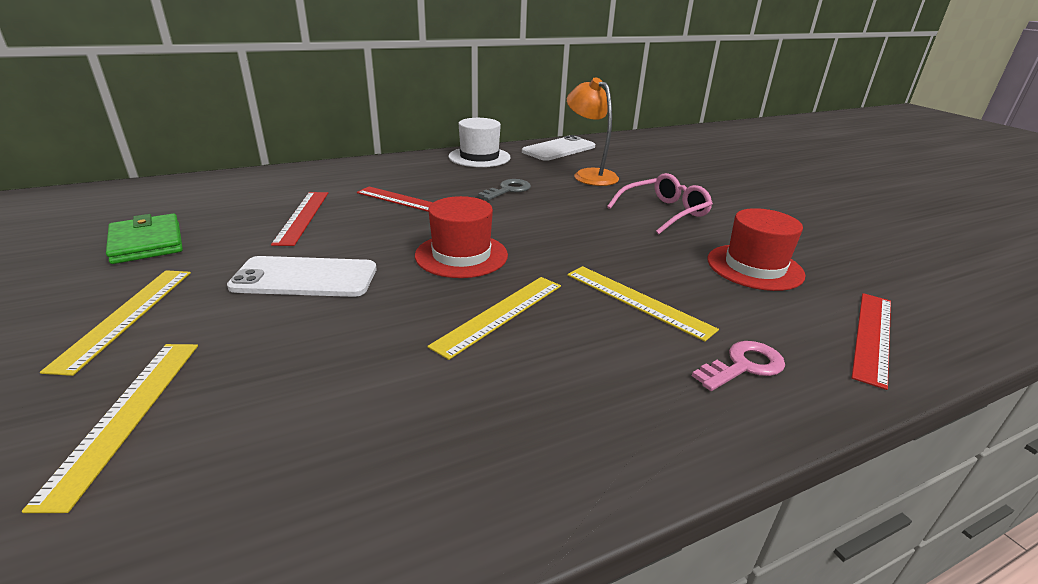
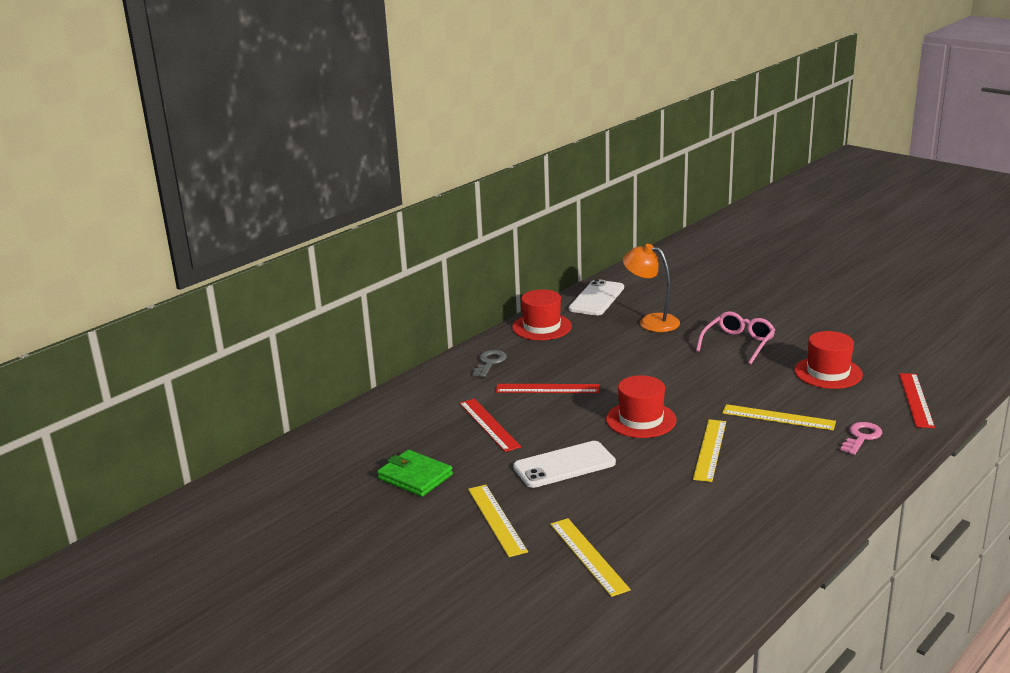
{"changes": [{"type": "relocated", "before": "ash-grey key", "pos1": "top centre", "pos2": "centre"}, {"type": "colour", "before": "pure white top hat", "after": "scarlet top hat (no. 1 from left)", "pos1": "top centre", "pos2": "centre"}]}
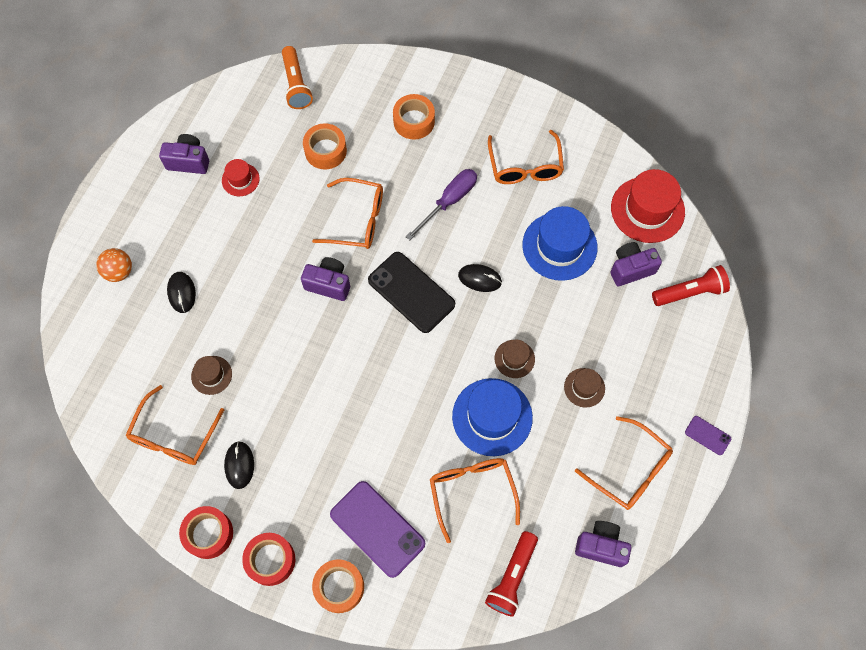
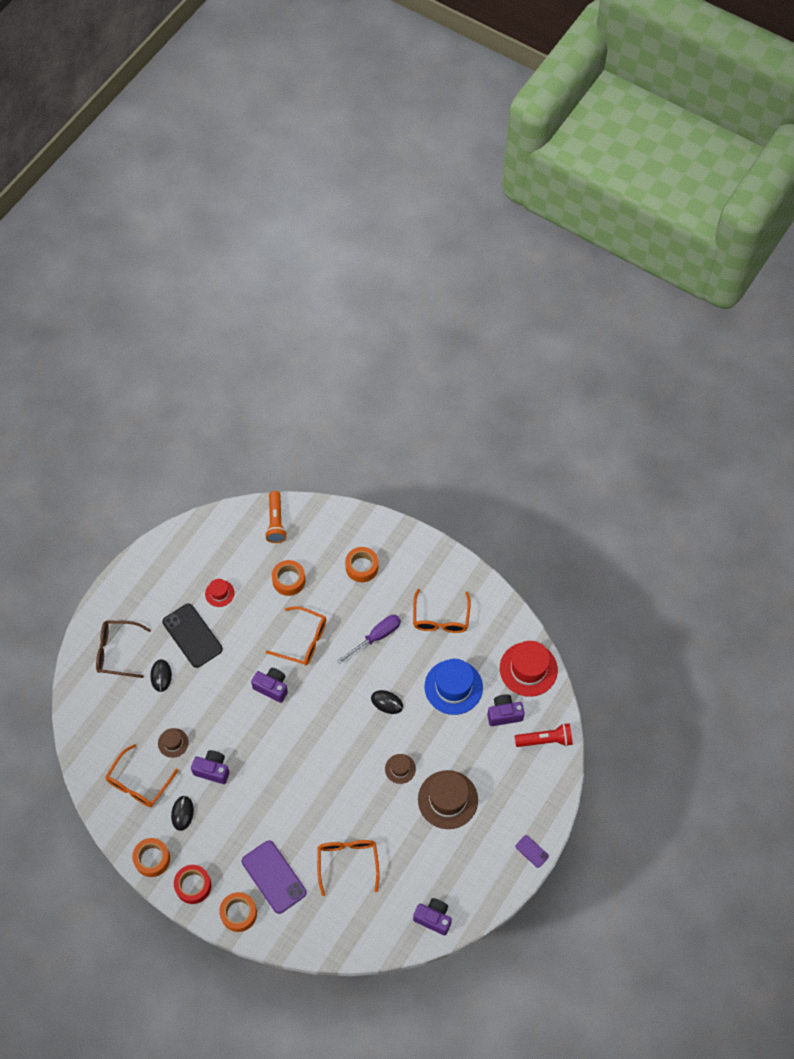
{"changes": [{"type": "missing", "before": "cobalt top hat (no. 1 from left)", "pos1": "centre"}, {"type": "missing", "before": "scarlet flashlight (no. 1 from left)", "pos1": "bottom centre"}, {"type": "missing", "before": "bright orange eyeglasses (no. 5 from left)", "pos1": "bottom right"}, {"type": "relocated", "before": "royal purple photo camera (no. 1 from left)", "pos1": "top left", "pos2": "bottom left"}, {"type": "relocated", "before": "jet-black smartphone", "pos1": "centre", "pos2": "middle left"}, {"type": "exchanged", "before": "bright orange ball", "after": "brown eyeglasses", "pos1": "middle left", "pos2": "middle left"}, {"type": "colour", "before": "scarlet tape (no. 1 from left)", "after": "bright orange tape (no. 1 from left)", "pos1": "bottom left", "pos2": "bottom left"}, {"type": "size", "before": "brown top hat (no. 3 from left)", "pos1": "middle right", "pos2": "bottom centre", "scale": 1.94}]}
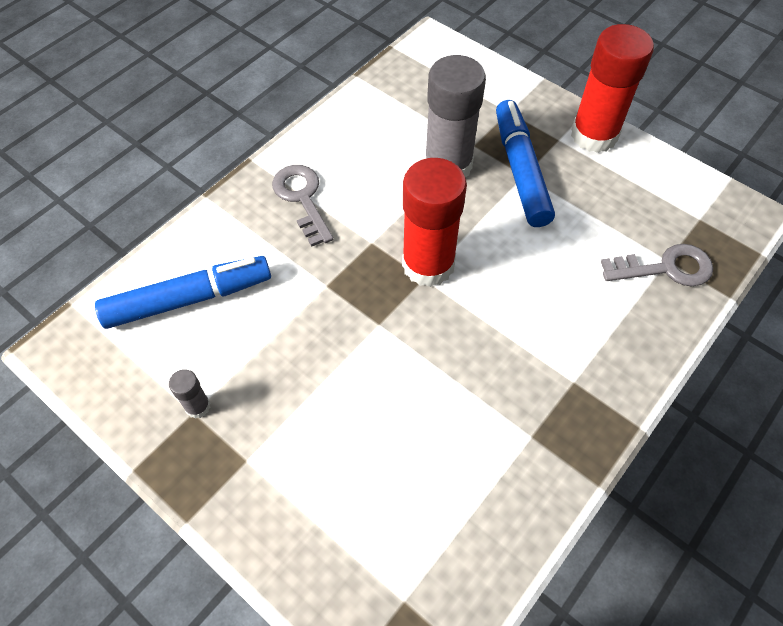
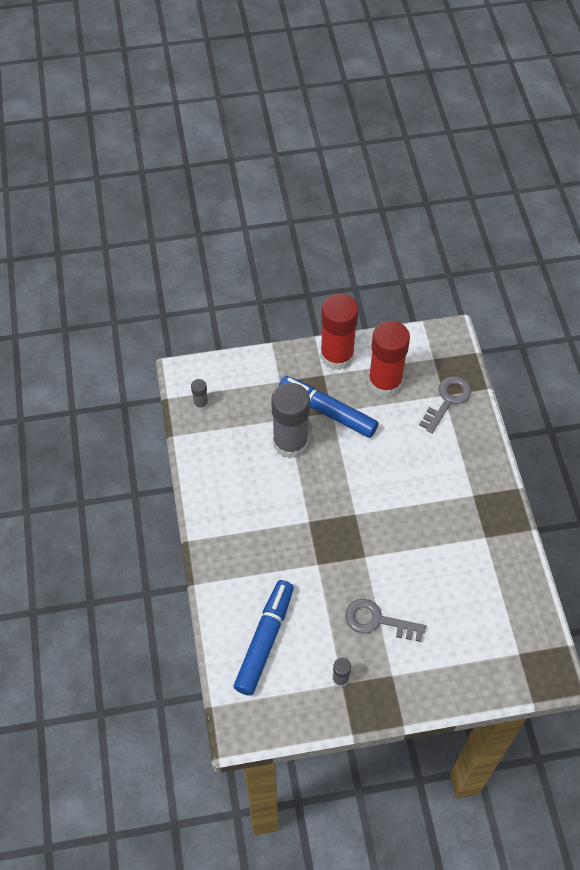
{"changes": [{"type": "appeared", "after": "ash-grey glue (no. 1 from left)", "pos2": "centre"}, {"type": "relocated", "before": "ash-grey key (no. 1 from left)", "pos1": "top centre", "pos2": "bottom centre"}, {"type": "relocated", "before": "scarlet glue (no. 1 from left in the first image)", "after": "scarlet glue (no. 2 from left)", "pos1": "centre", "pos2": "middle right"}]}
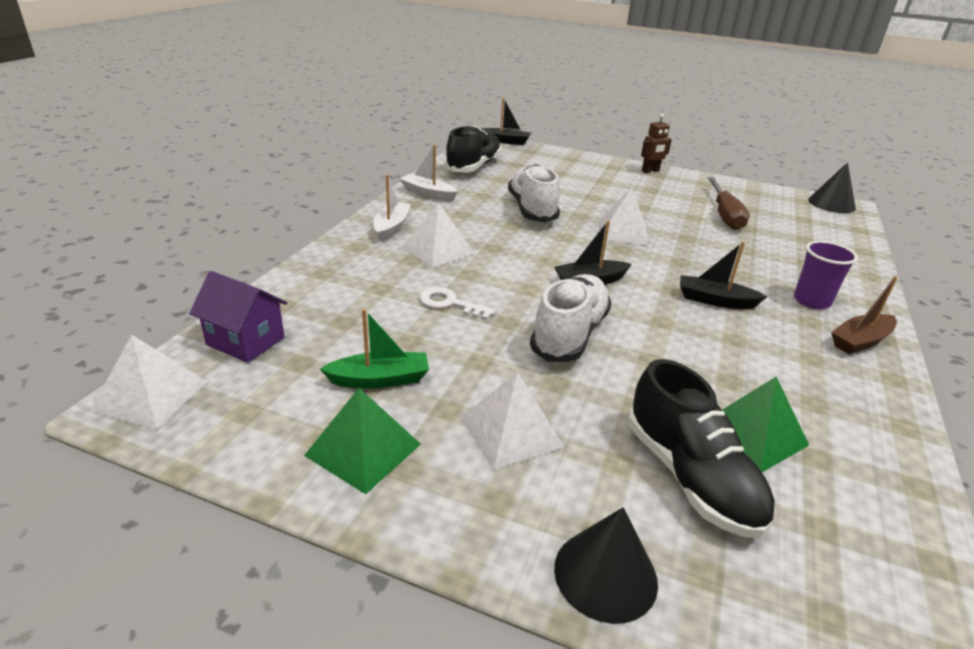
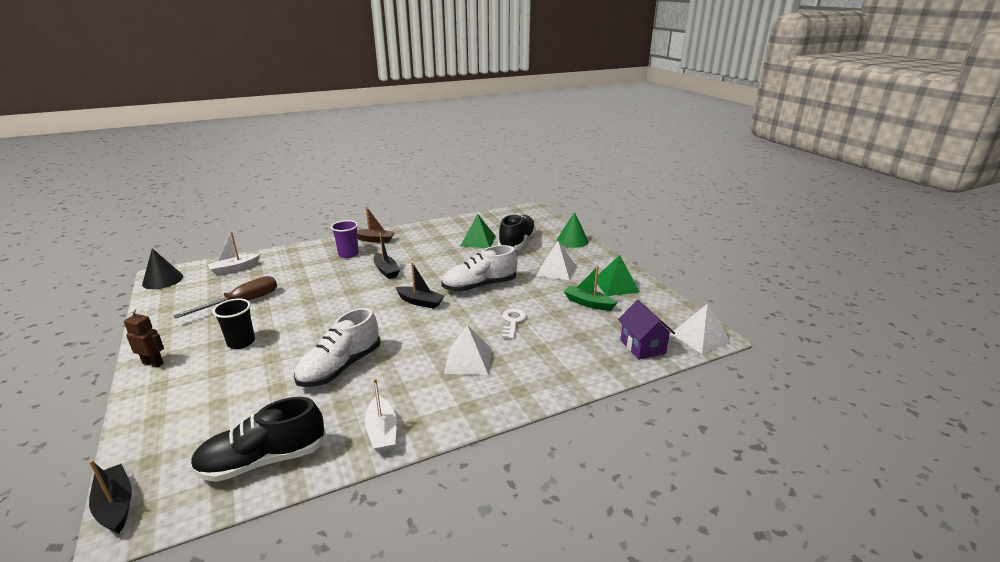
{"changes": [{"type": "missing", "before": "pure white pyramid (no. 4 from left)", "pos1": "centre"}, {"type": "appeared", "after": "jet-black beaker", "pos2": "middle left"}, {"type": "relocated", "before": "pure white toy boat (no. 1 from left)", "pos1": "top centre", "pos2": "middle left"}, {"type": "colour", "before": "jet-black solid cone (no. 1 from left)", "after": "leaf-green solid cone", "pos1": "bottom centre", "pos2": "centre"}, {"type": "spun", "before": "pure white key", "pos1": "centre", "pos2": "centre", "turn": -150}]}
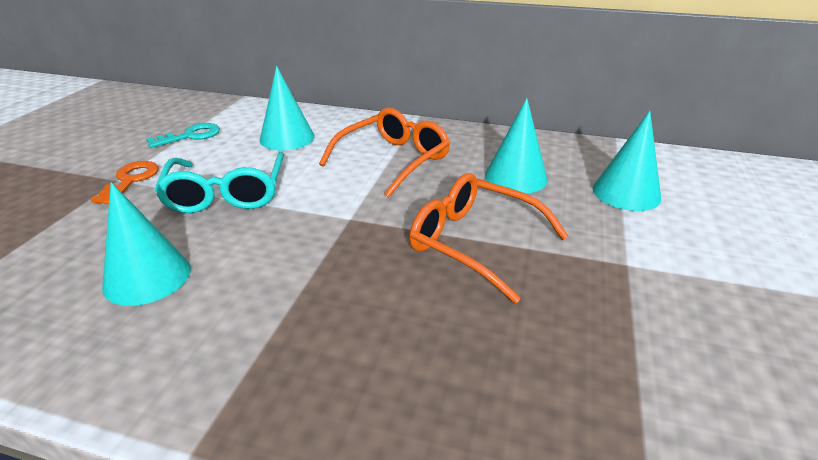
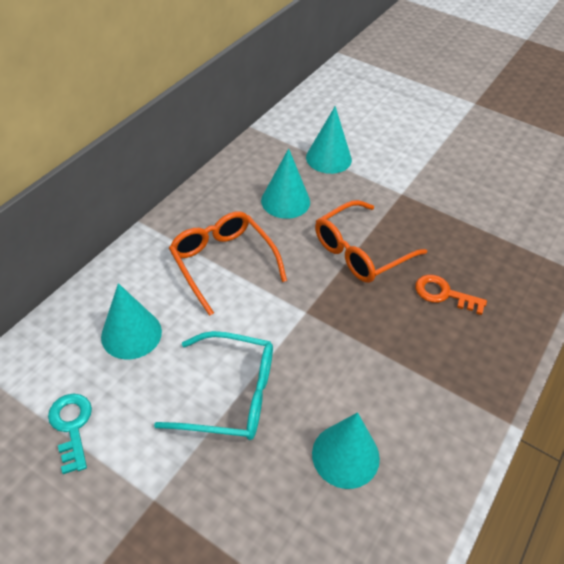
{"changes": [{"type": "relocated", "before": "bright orange key", "pos1": "middle left", "pos2": "middle right"}]}
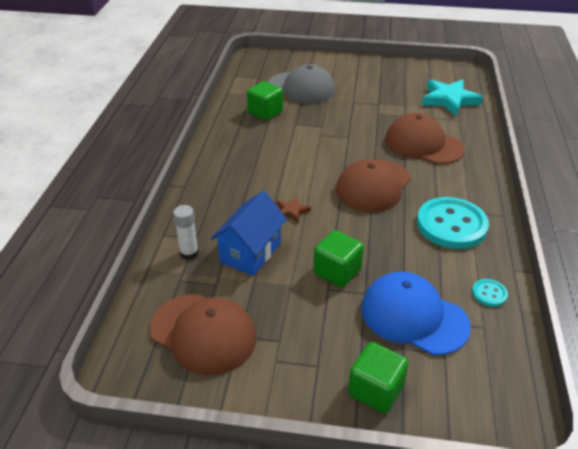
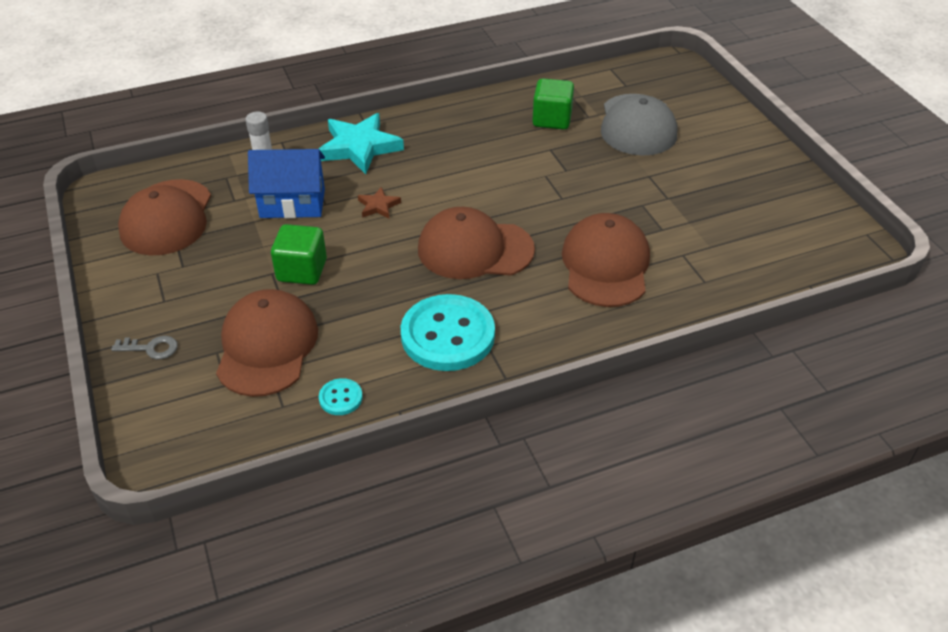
{"changes": [{"type": "relocated", "before": "teal star", "pos1": "top right", "pos2": "top centre"}, {"type": "exchanged", "before": "leaf-green block (no. 3 from left)", "after": "ash-grey key", "pos1": "bottom centre", "pos2": "middle left"}, {"type": "colour", "before": "cobalt peaked cap", "after": "brown peaked cap (no. 2 from left)", "pos1": "bottom right", "pos2": "middle left"}]}
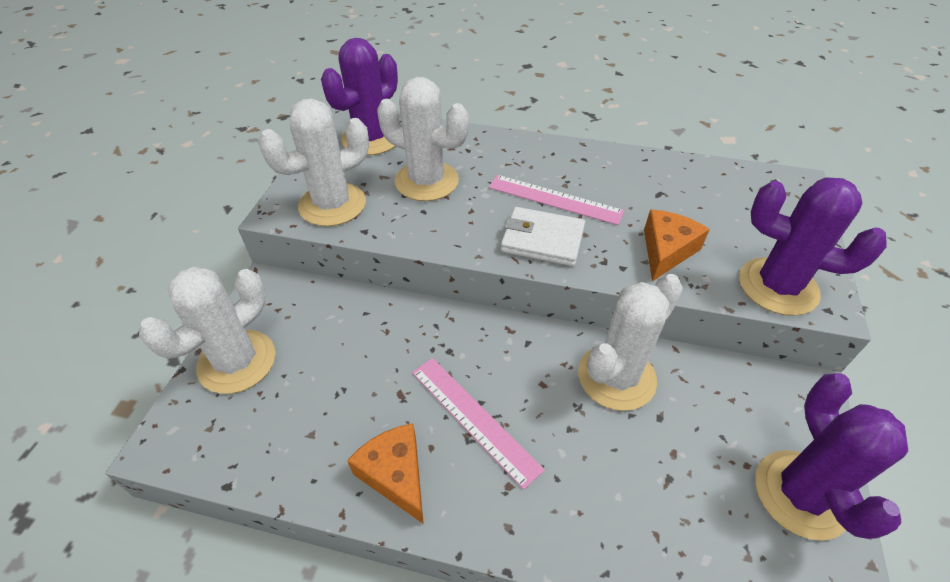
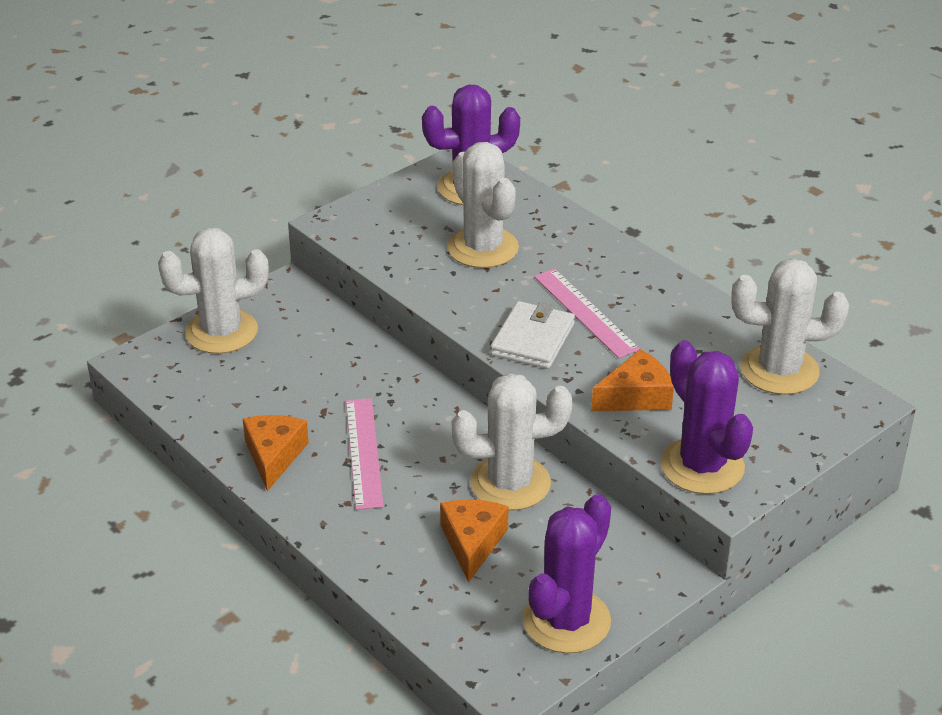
{"changes": [{"type": "appeared", "after": "bright orange cheese wedge (no. 2 from left)", "pos2": "bottom centre"}, {"type": "relocated", "before": "pure white prickly plant (no. 2 from left in the first image)", "after": "pure white prickly plant (no. 4 from left)", "pos1": "top left", "pos2": "middle right"}, {"type": "spun", "before": "pure white billfold", "pos1": "centre", "pos2": "centre", "turn": 60}]}
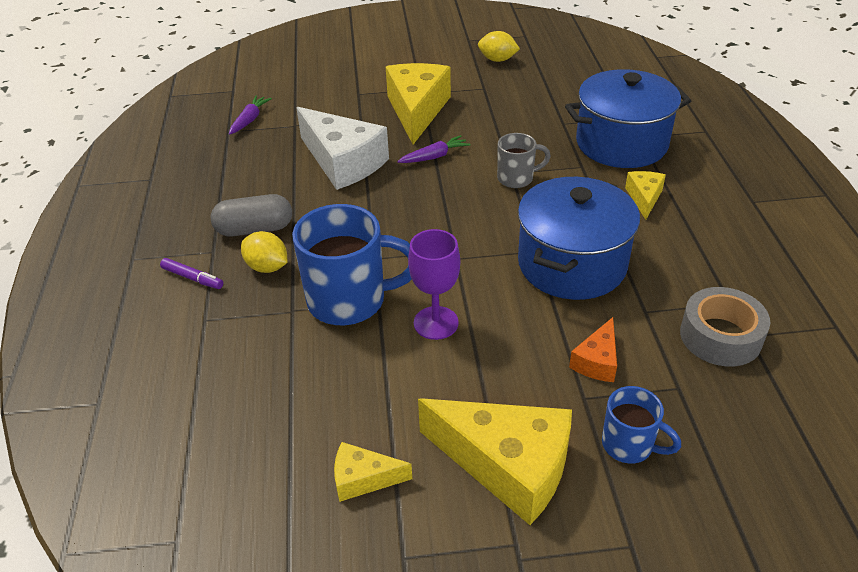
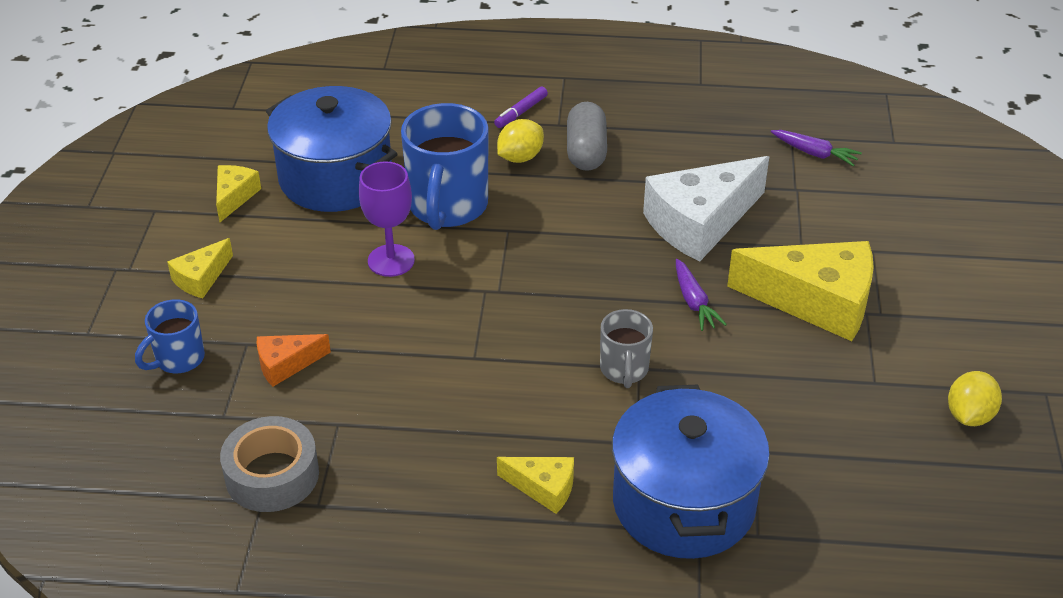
{"changes": [{"type": "relocated", "before": "cobalt pot (no. 1 from left)", "pos1": "middle right", "pos2": "top left"}, {"type": "spun", "before": "bright orange cheese wedge", "pos1": "middle right", "pos2": "middle left", "turn": -60}, {"type": "size", "before": "golden cheese wedge (no. 3 from left in the first image)", "pos1": "bottom centre", "pos2": "middle left", "scale": 0.49}]}
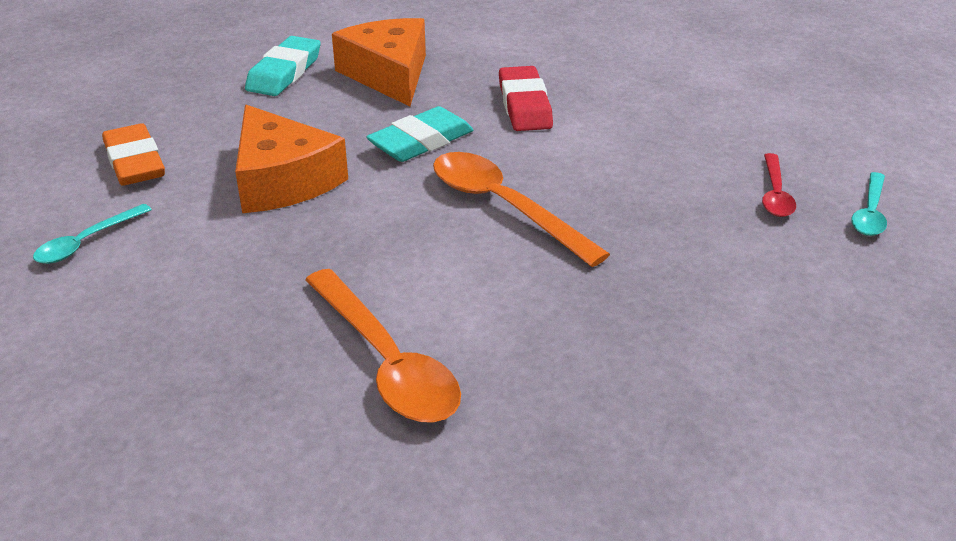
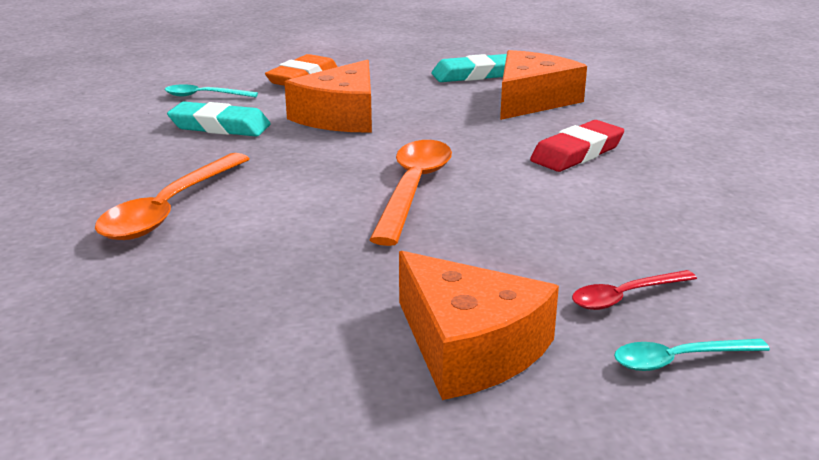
{"changes": [{"type": "appeared", "after": "bright orange cheese wedge (no. 2 from left)", "pos2": "bottom centre"}, {"type": "relocated", "before": "teal eraser (no. 2 from left in the first image)", "after": "teal eraser (no. 1 from left)", "pos1": "top centre", "pos2": "top left"}]}
